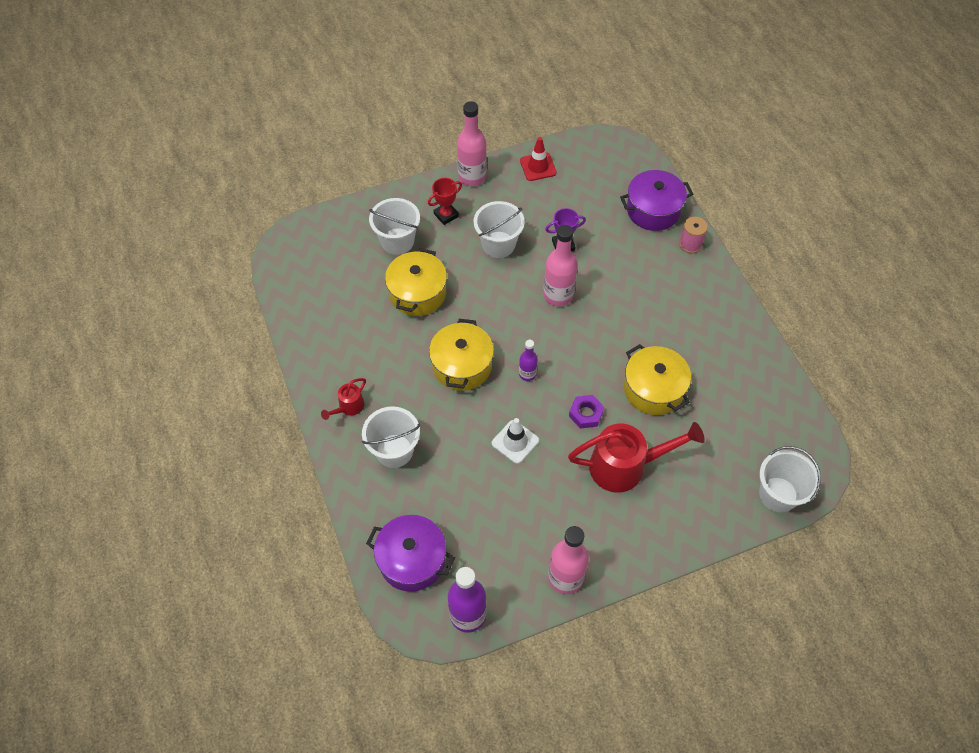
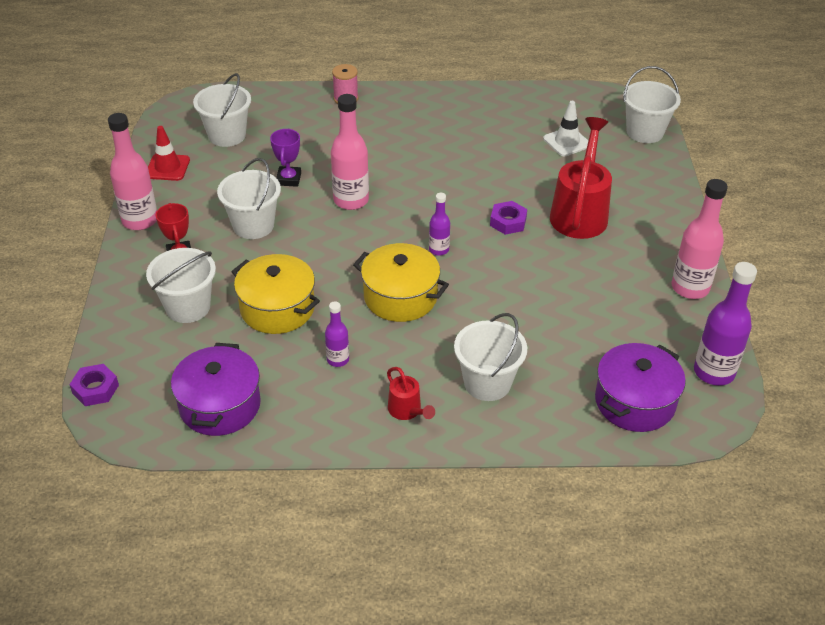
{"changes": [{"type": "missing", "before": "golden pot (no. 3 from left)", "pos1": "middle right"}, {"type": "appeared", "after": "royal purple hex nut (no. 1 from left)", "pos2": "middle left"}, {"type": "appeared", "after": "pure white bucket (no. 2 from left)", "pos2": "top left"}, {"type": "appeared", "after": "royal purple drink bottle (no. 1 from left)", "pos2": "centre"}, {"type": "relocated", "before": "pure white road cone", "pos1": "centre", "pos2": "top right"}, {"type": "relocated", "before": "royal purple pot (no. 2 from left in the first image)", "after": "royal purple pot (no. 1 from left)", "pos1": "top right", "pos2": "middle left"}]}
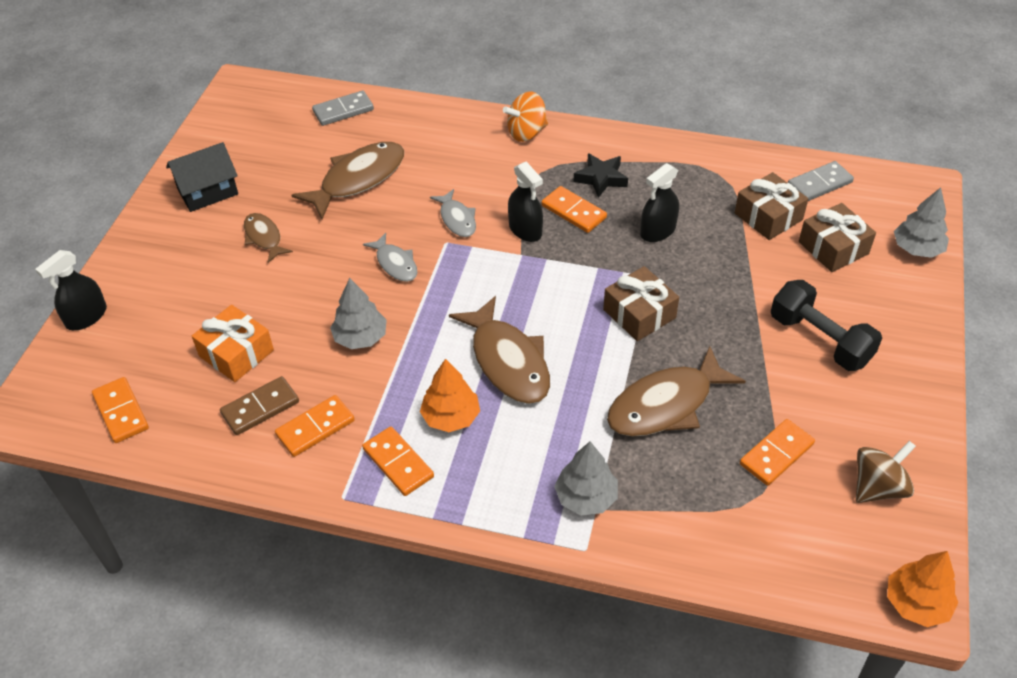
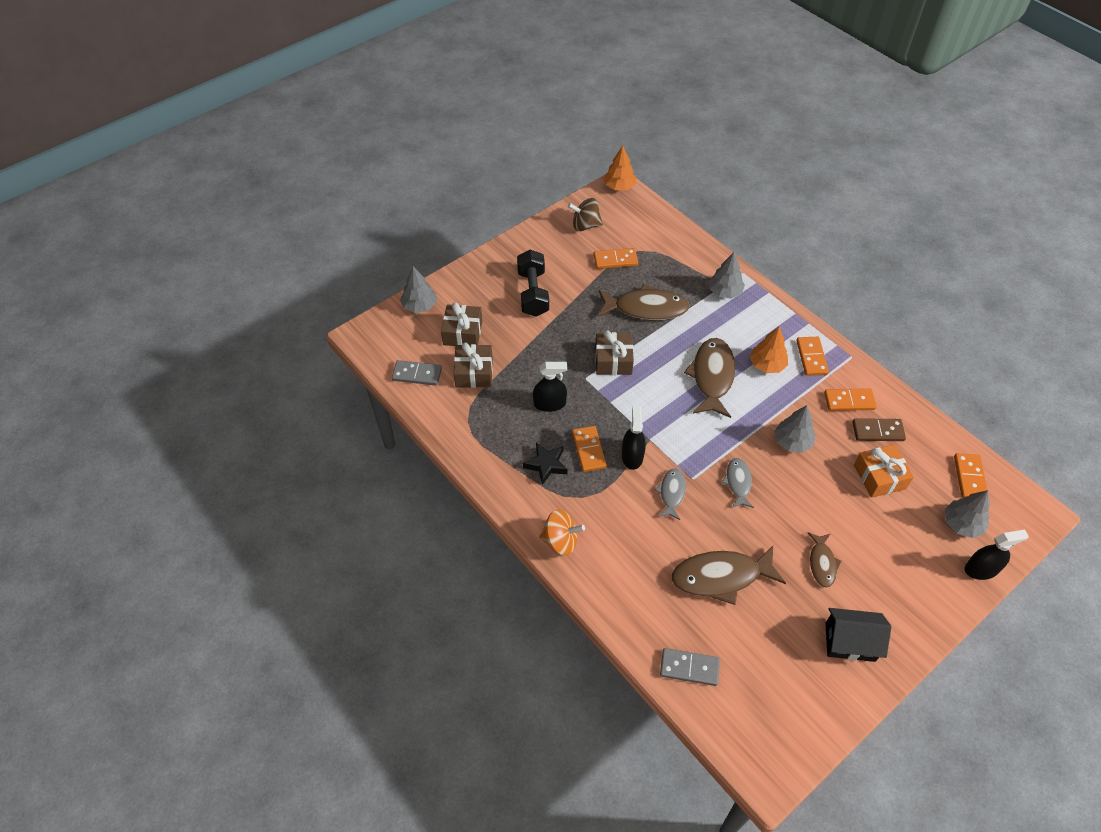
{"changes": [{"type": "appeared", "after": "ash-grey toy tree (no. 4 from left)", "pos2": "middle right"}]}
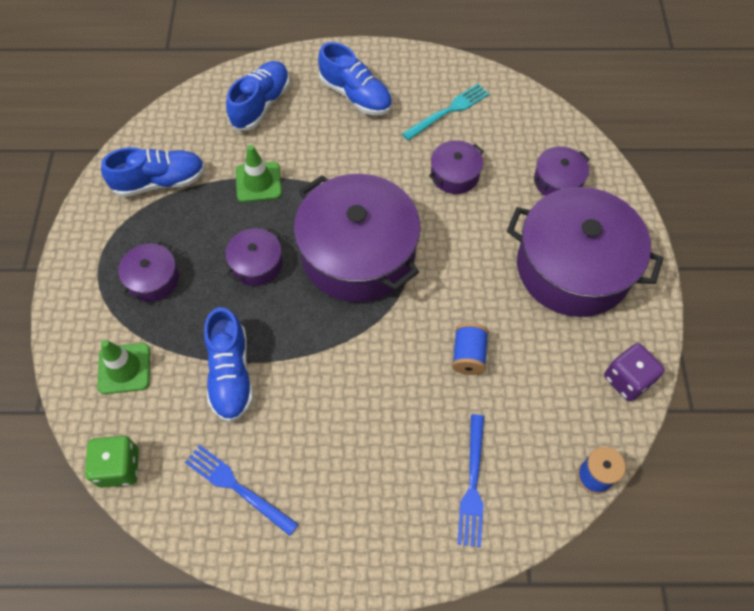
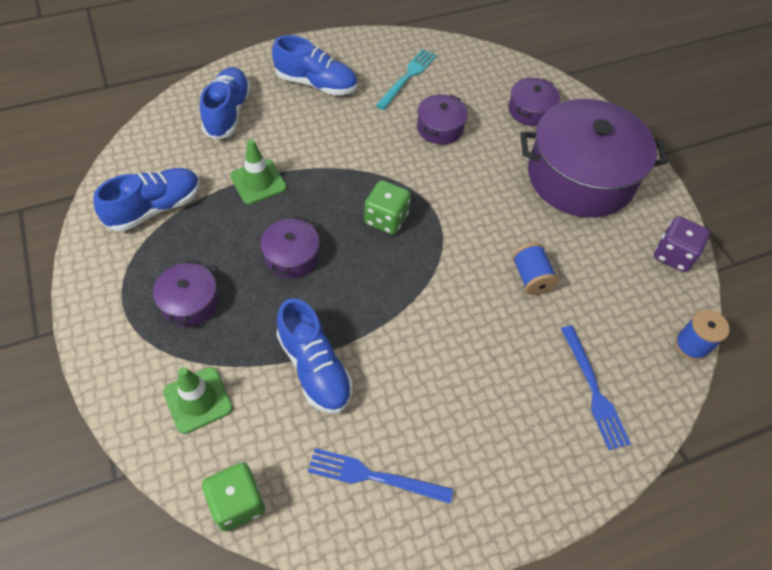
{"changes": [{"type": "exchanged", "before": "royal purple pot (no. 3 from left)", "after": "leaf-green dice (no. 2 from left)", "pos1": "centre", "pos2": "centre"}]}
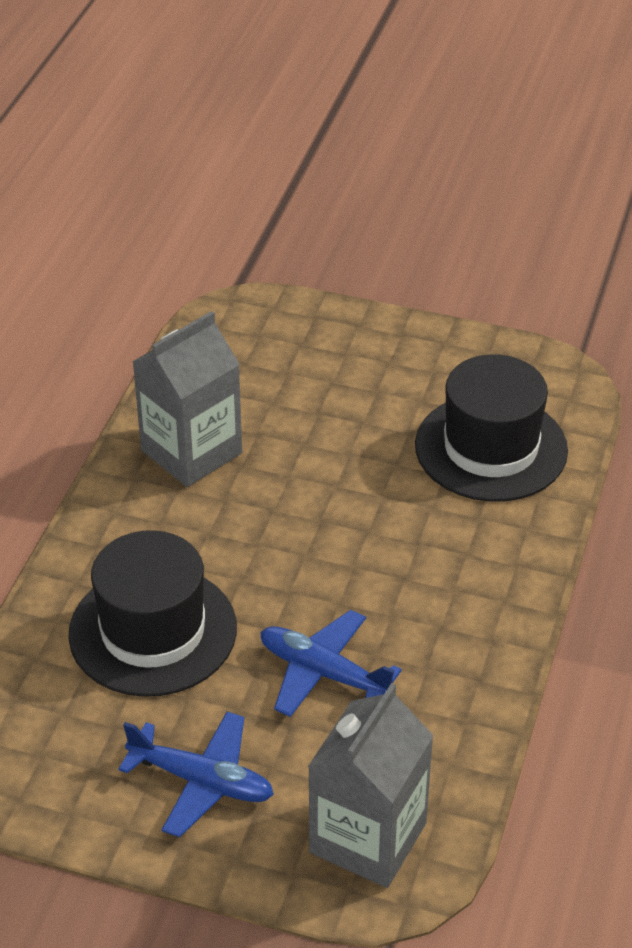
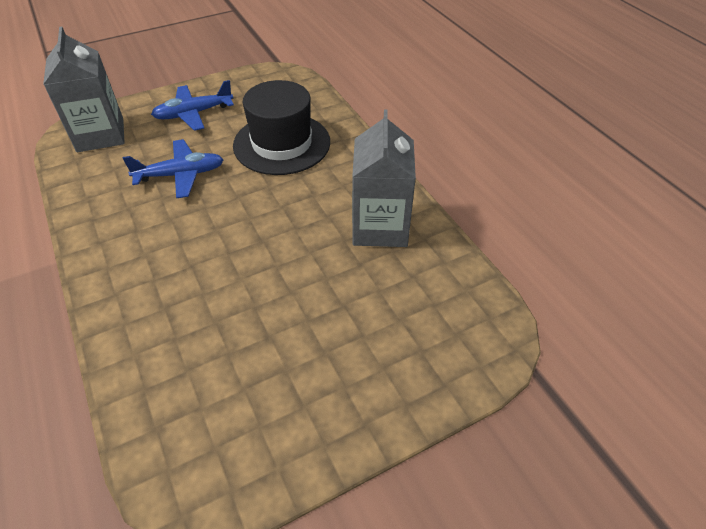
{"changes": [{"type": "missing", "before": "jet-black top hat (no. 2 from left)", "pos1": "middle right"}]}
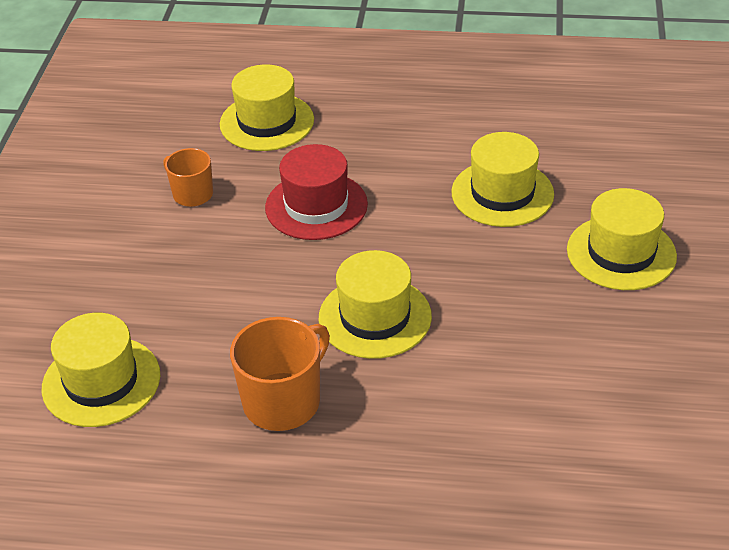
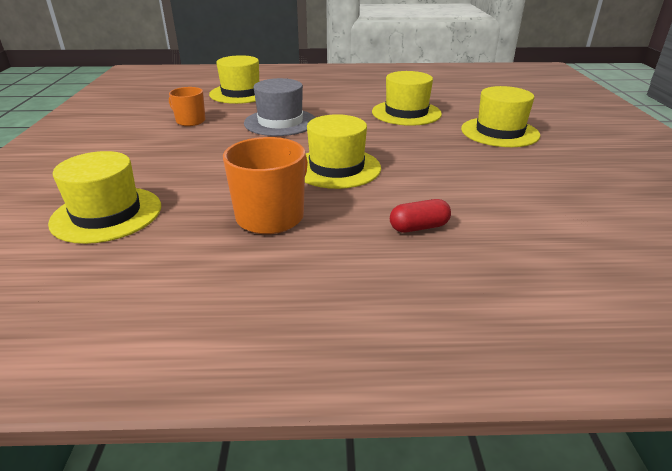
{"changes": [{"type": "appeared", "after": "scarlet pill shape", "pos2": "centre"}, {"type": "colour", "before": "scarlet top hat", "after": "ash-grey top hat", "pos1": "centre", "pos2": "top centre"}]}
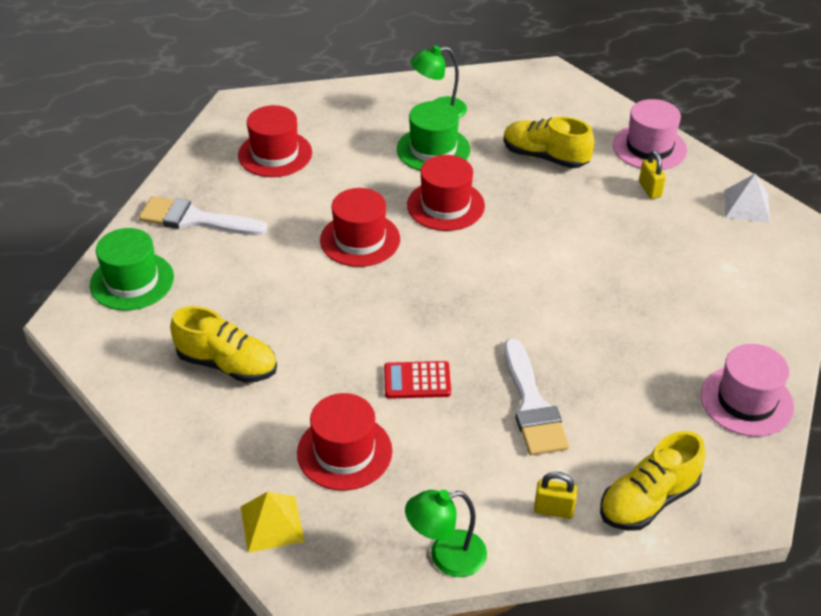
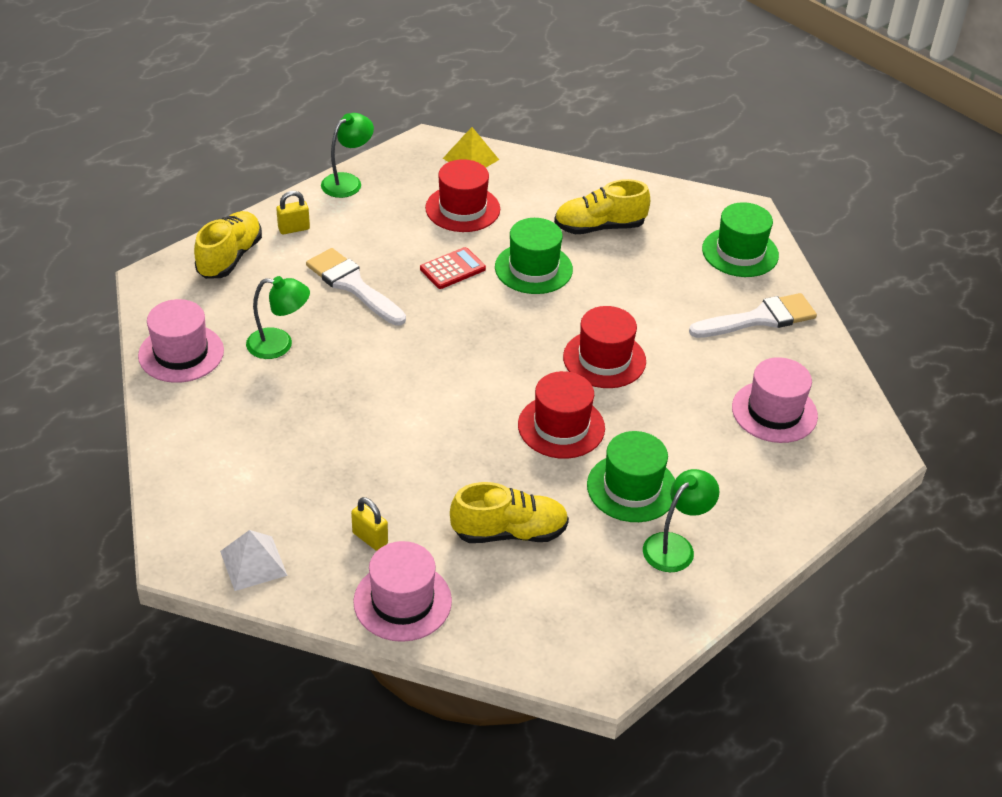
{"changes": [{"type": "appeared", "after": "leaf-green reading lamp (no. 1 from left)", "pos2": "middle left"}, {"type": "appeared", "after": "leaf-green top hat (no. 1 from left)", "pos2": "top centre"}, {"type": "colour", "before": "scarlet top hat (no. 1 from left)", "after": "rosy top hat (no. 3 from left)", "pos1": "top centre", "pos2": "middle right"}]}
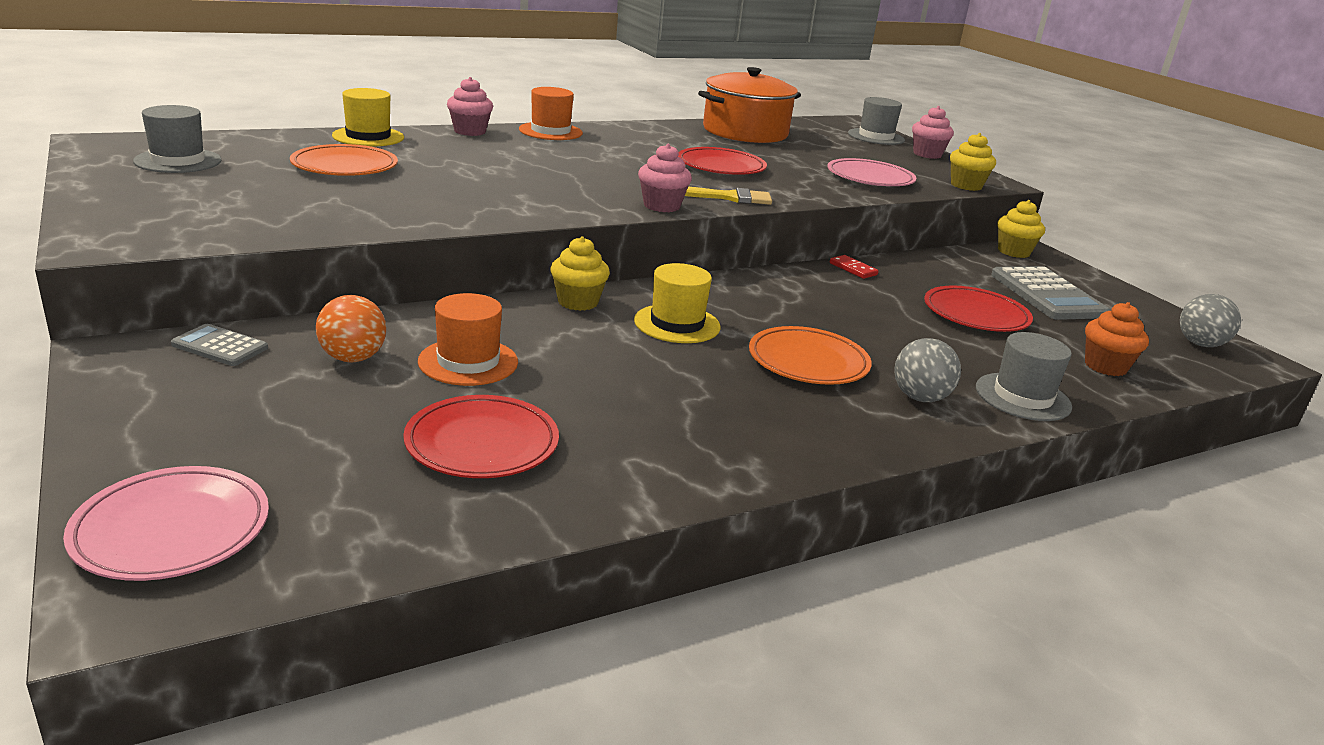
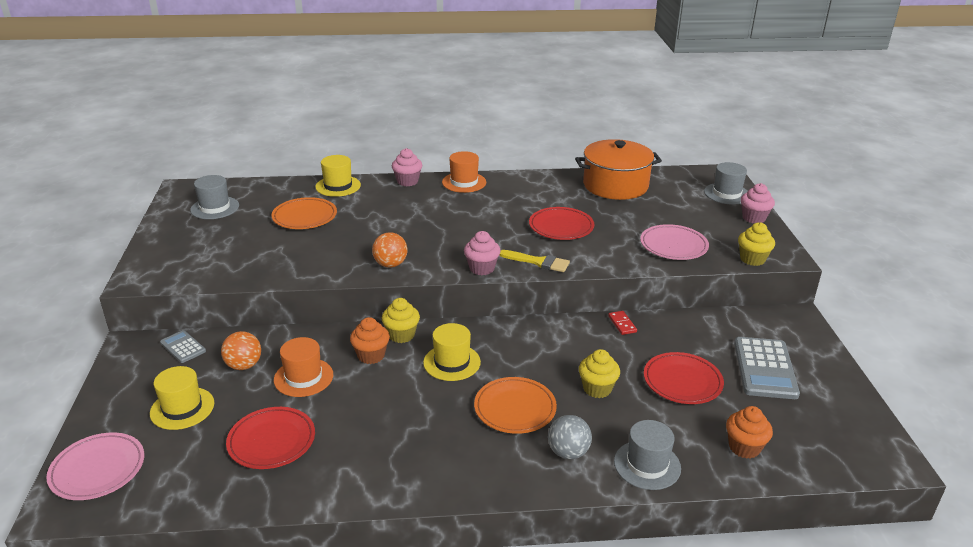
{"changes": [{"type": "missing", "before": "ash-grey ball (no. 2 from left)", "pos1": "middle right"}, {"type": "appeared", "after": "golden top hat (no. 1 from left)", "pos2": "bottom left"}, {"type": "appeared", "after": "bright orange cupcake (no. 1 from left)", "pos2": "centre"}, {"type": "appeared", "after": "bright orange ball (no. 2 from left)", "pos2": "centre"}, {"type": "relocated", "before": "golden cupcake (no. 3 from left in the first image)", "after": "golden cupcake (no. 2 from left)", "pos1": "top right", "pos2": "bottom centre"}]}
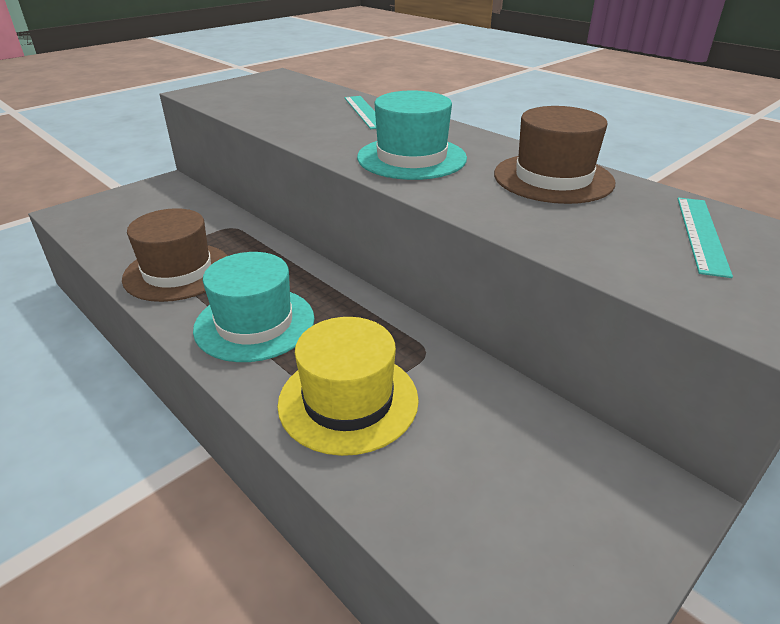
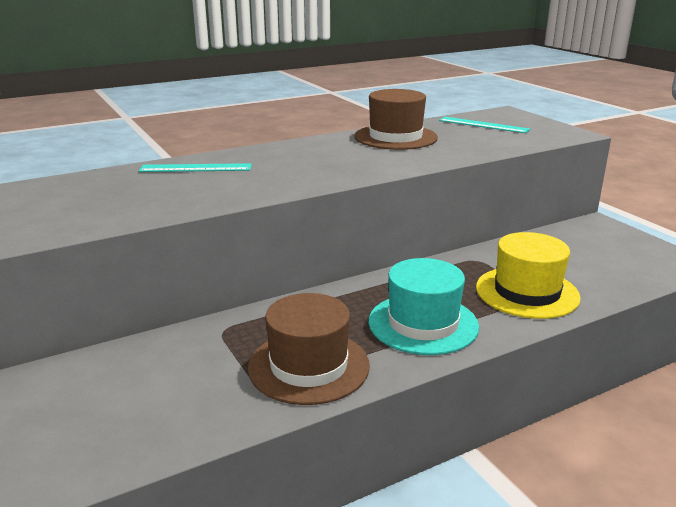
{"changes": [{"type": "missing", "before": "teal top hat (no. 2 from left)", "pos1": "top centre"}]}
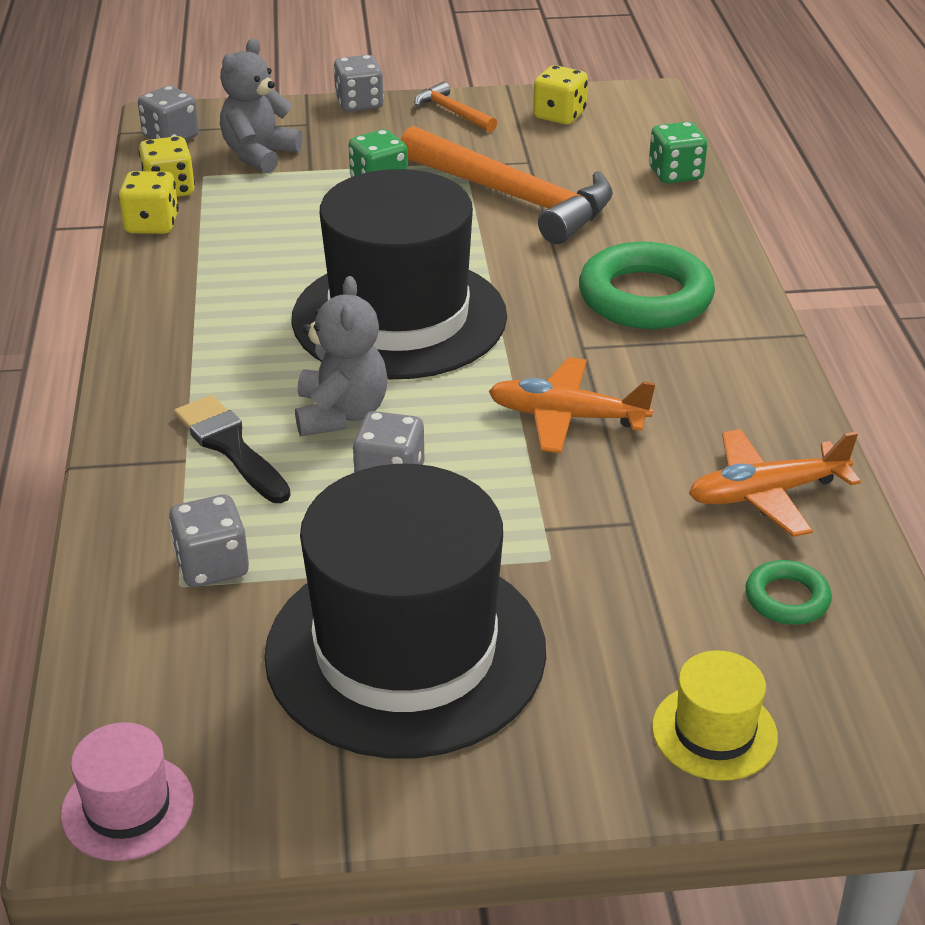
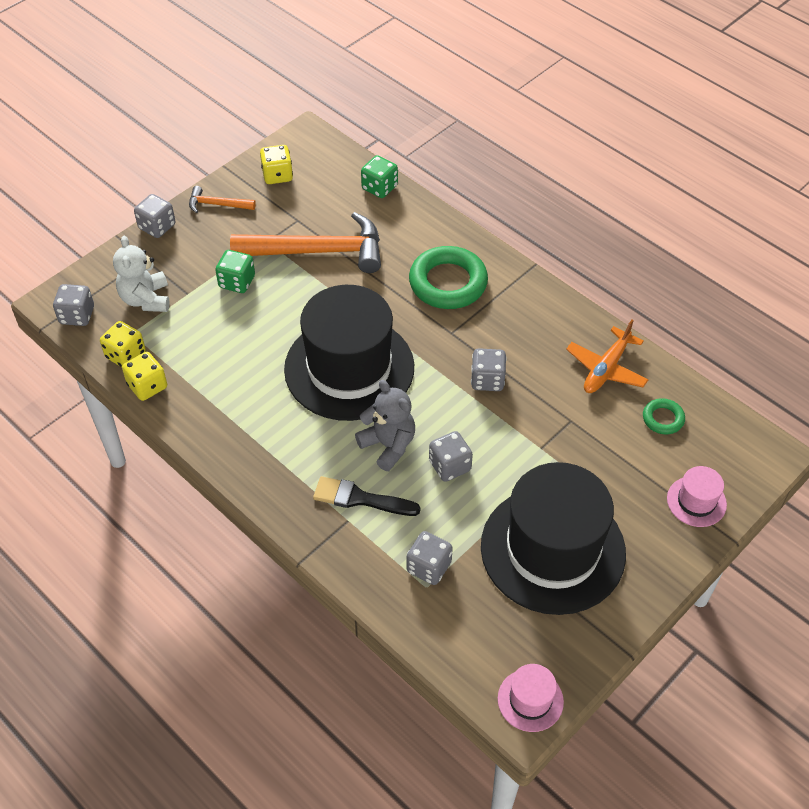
{"changes": [{"type": "exchanged", "before": "bright orange plane (no. 1 from left)", "after": "ash-grey dice (no. 5 from left)", "pos1": "centre", "pos2": "centre"}, {"type": "colour", "before": "ash-grey stuffed bear (no. 1 from left)", "after": "pure white stuffed bear", "pos1": "top left", "pos2": "middle left"}, {"type": "colour", "before": "golden top hat", "after": "rosy top hat (no. 2 from left)", "pos1": "bottom right", "pos2": "middle right"}]}
